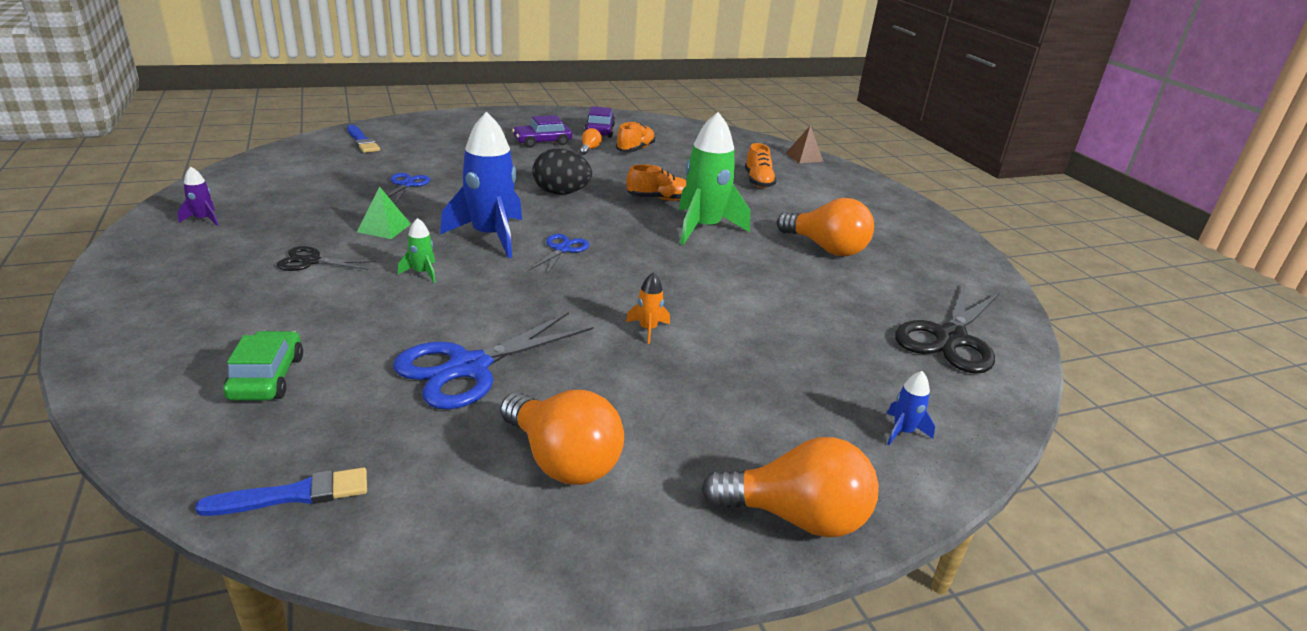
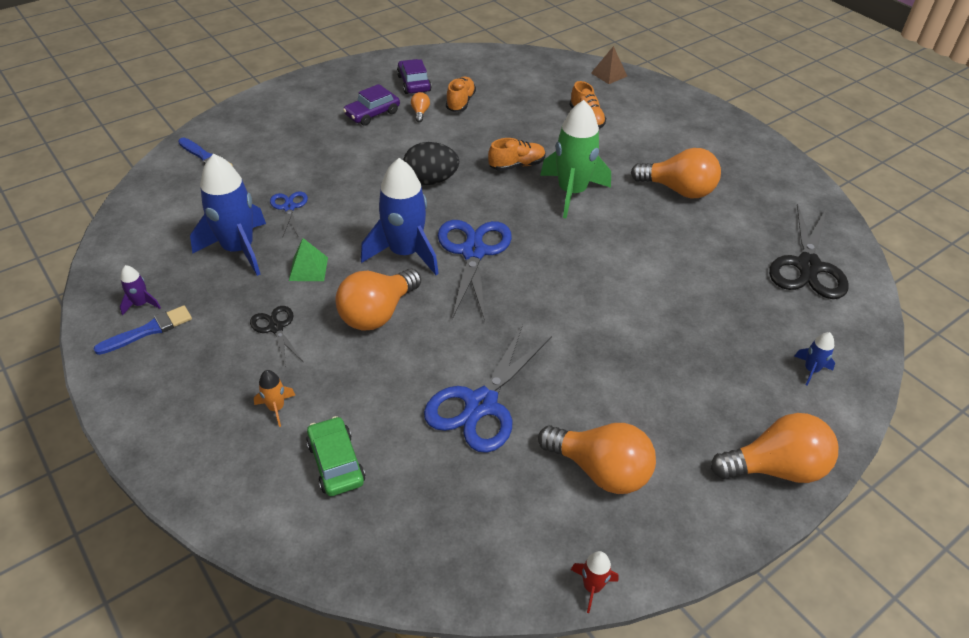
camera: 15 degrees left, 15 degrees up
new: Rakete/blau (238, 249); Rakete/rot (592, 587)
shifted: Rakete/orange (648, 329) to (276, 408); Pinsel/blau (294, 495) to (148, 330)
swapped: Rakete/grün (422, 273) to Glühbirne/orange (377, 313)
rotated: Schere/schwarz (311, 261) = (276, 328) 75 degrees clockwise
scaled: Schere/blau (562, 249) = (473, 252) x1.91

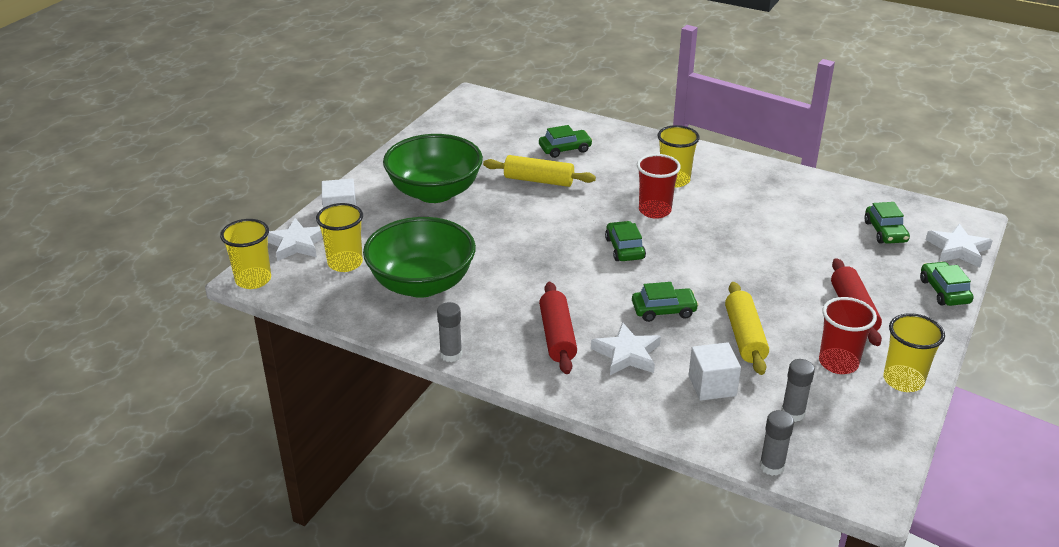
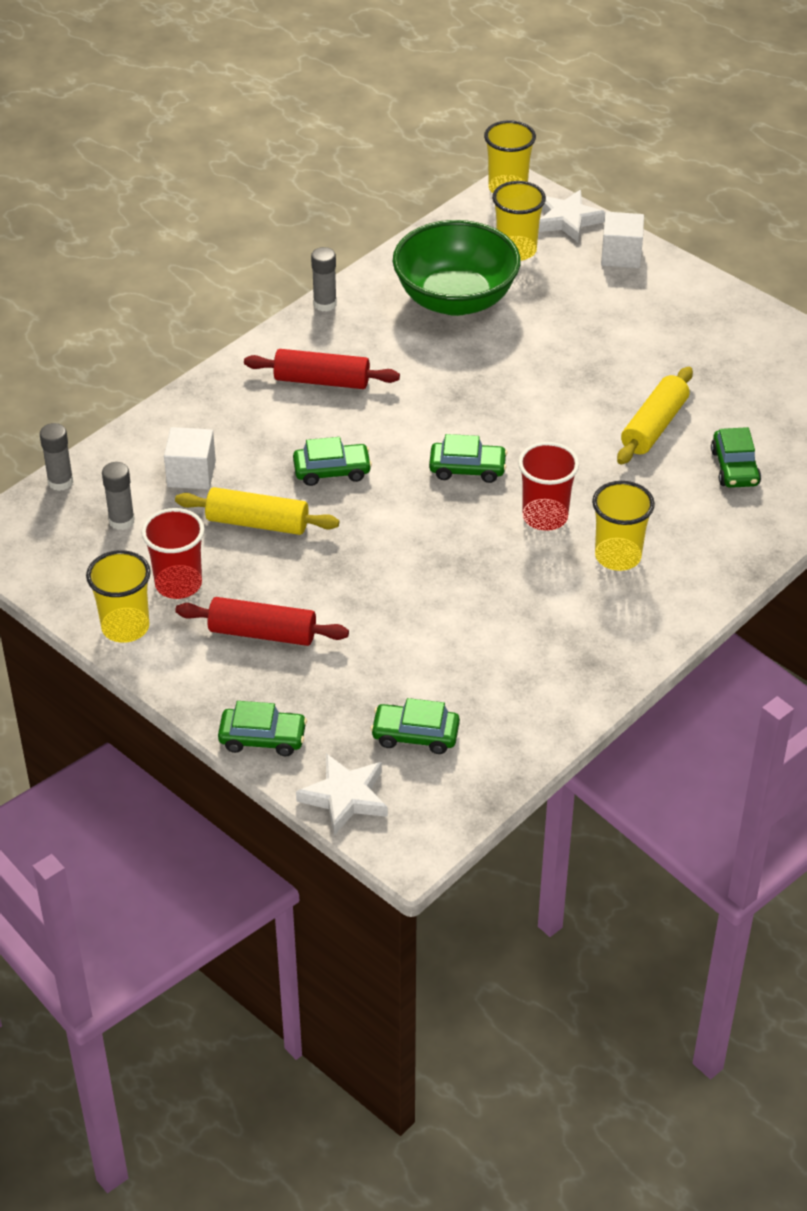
camera: 105 degrees right, 10 degrees up
gone: Schüssel/grün (435, 192); Stern/weiß (627, 354)
rotated: Auto/grün (663, 310) = (332, 471) 105 degrees counterclockwise

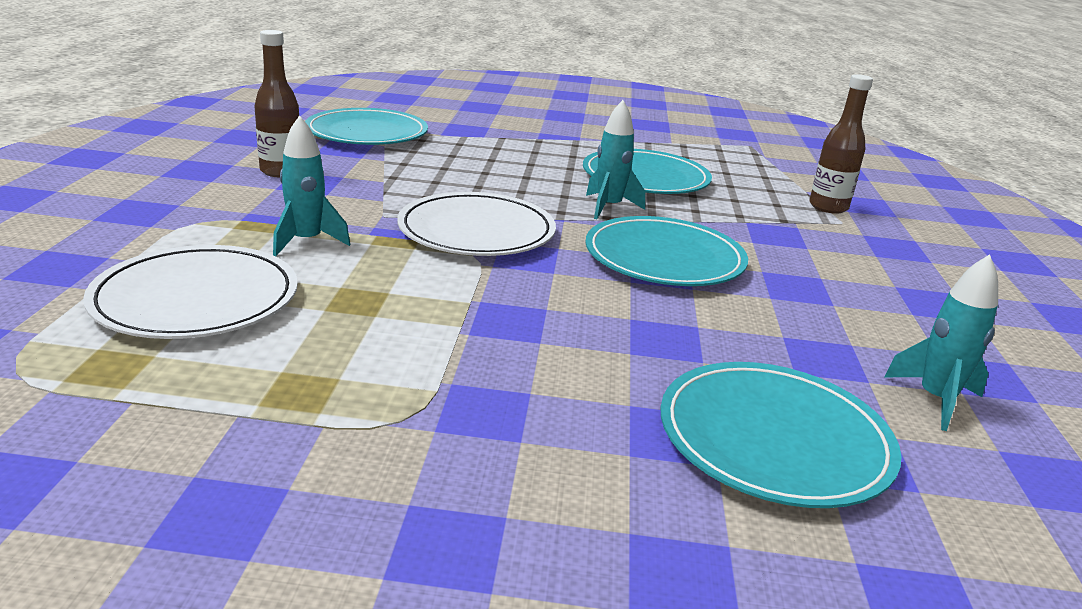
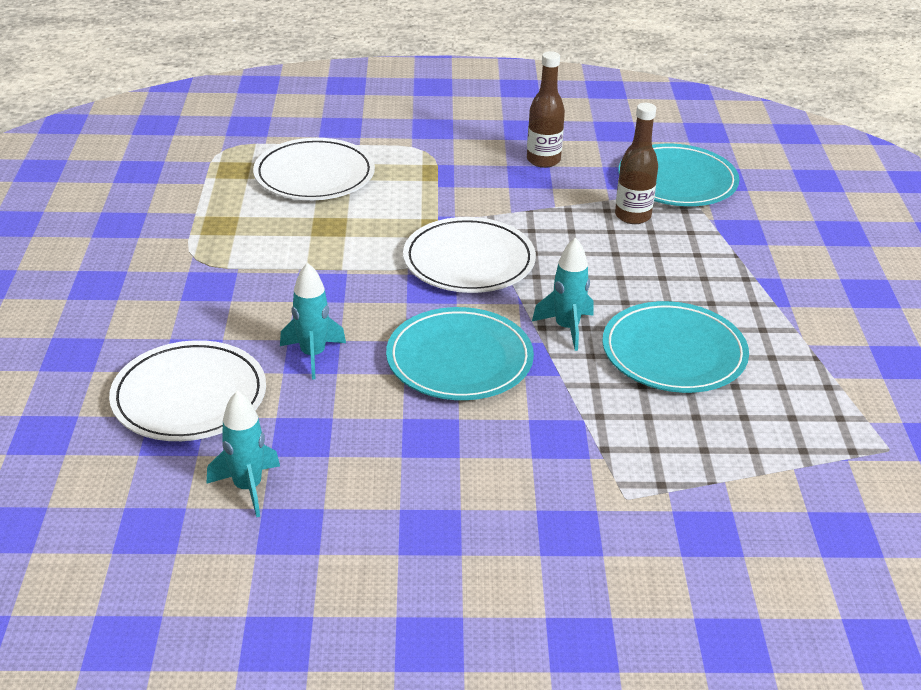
camera: 85 degrees right, 10 degrees up
shifted: Flasche/braun (828, 207) to (632, 216); Rakete/türkis (306, 242) to (313, 355)
repainted: Teller/türkis (774, 439) to Teller/weiß (189, 396)

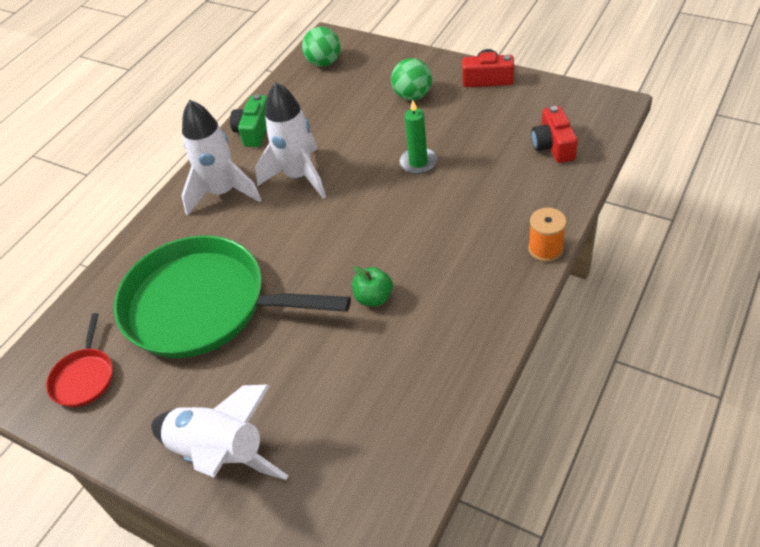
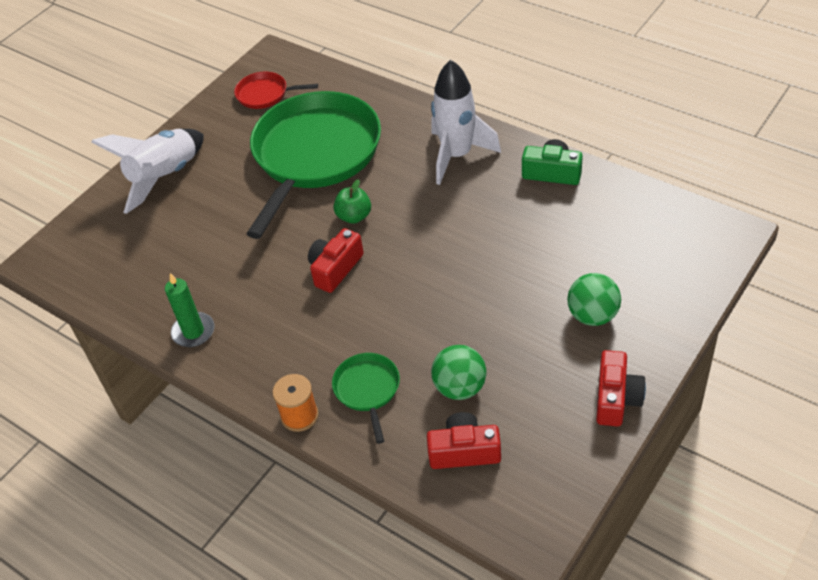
camera: 95 degrees right, 0 degrees up
gone: Rakete/weiß (299, 176)
new: Kamera/rot (335, 269); Pfanne/grün (367, 390)
shifted: Ball/grün (324, 62) to (460, 387); Kerze/grün (418, 162) to (193, 332); Apfel/grün (374, 298) to (354, 216)

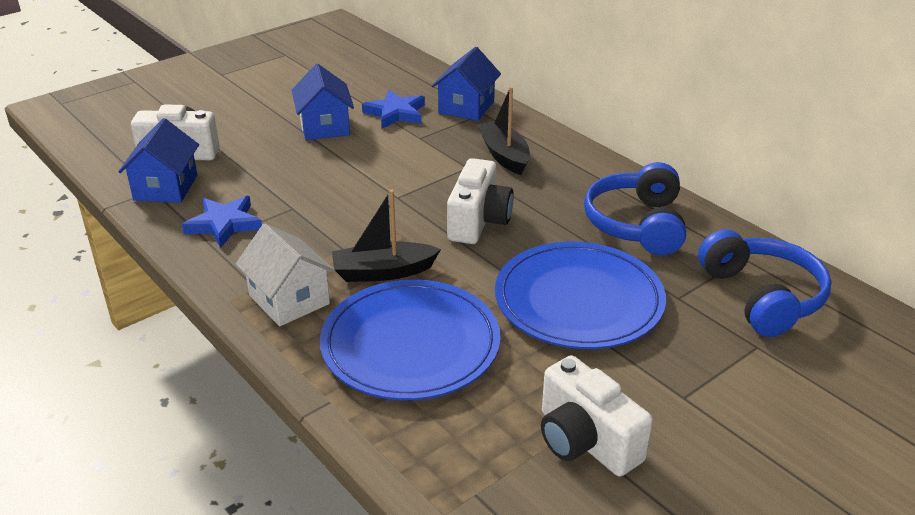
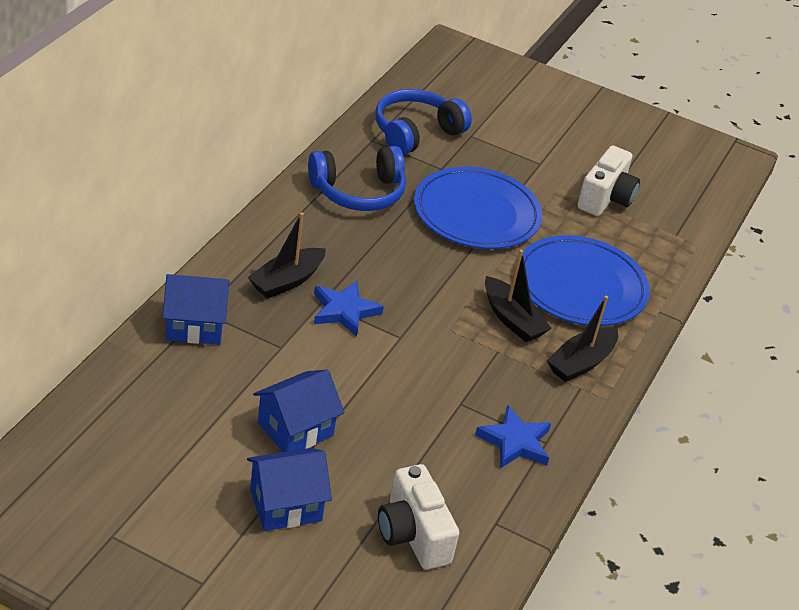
camera: 120 degrees left, 5 degrees up
gone: Kamera/weiß (478, 221)
shifted: Stern/blau (395, 113) to (344, 311); Haus/blau (166, 187) to (285, 505)
swapped: Haus/weiß (289, 300) to Boot/schwarz (581, 363)

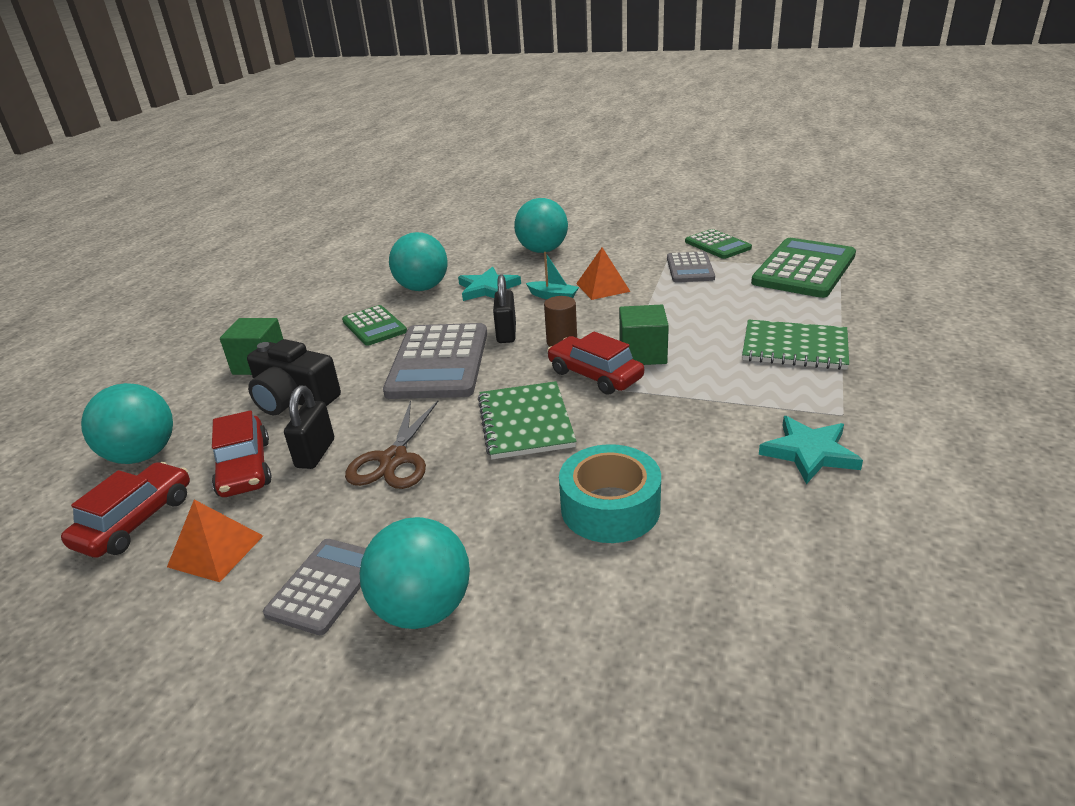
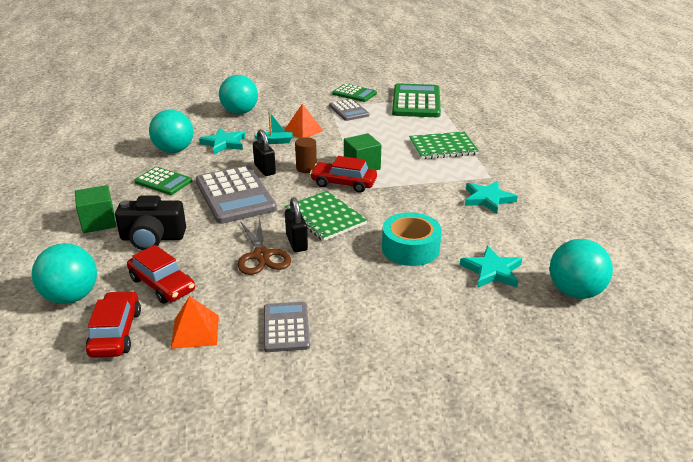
camera: 30 degrees left, 0 degrees up
new: Stern/türkis (492, 271)
shifted: Vorhängeschloss/schwarz (315, 453) to (296, 243); Ball/türkis (423, 609) to (575, 292)

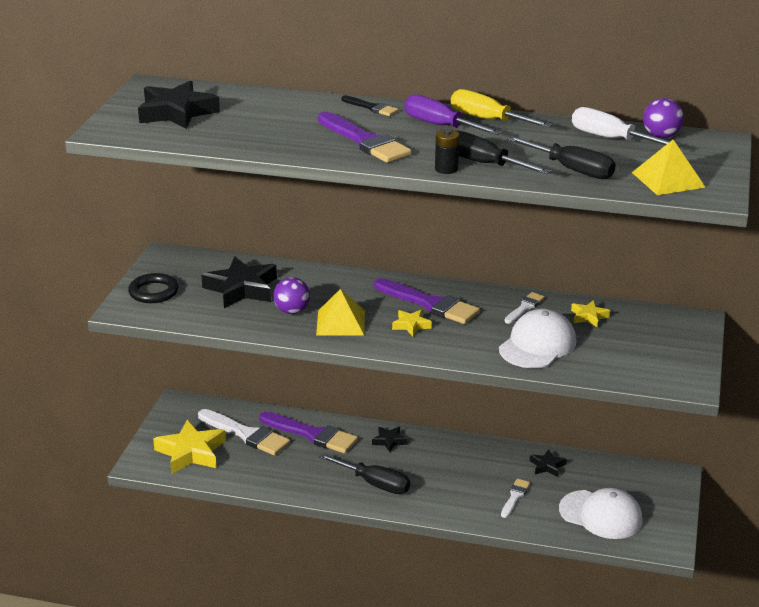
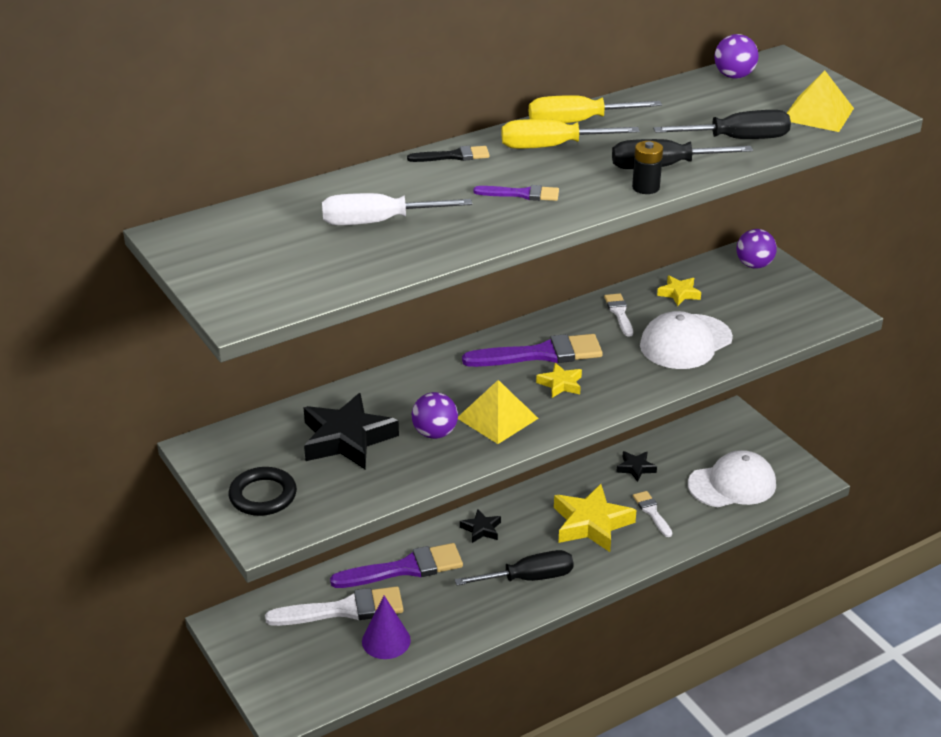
camera: 45 degrees left, 5 degrees up
gone: Stern/schwarz (176, 112)
new: Ball/lila (754, 265); Kegel/lila (386, 641)
shifted: Schraubenzieher/weiß (610, 139) to (377, 222); Stern/gelb (191, 452) to (591, 524)
repainted: Schraubenzieher/lila (440, 126) to Schraubenzieher/gelb (551, 147)
rotated: Kappe/weiß (537, 345) = (685, 342) 120 degrees counterclockwise
scaled: Pinsel/lila (365, 141) = (522, 194) x0.53

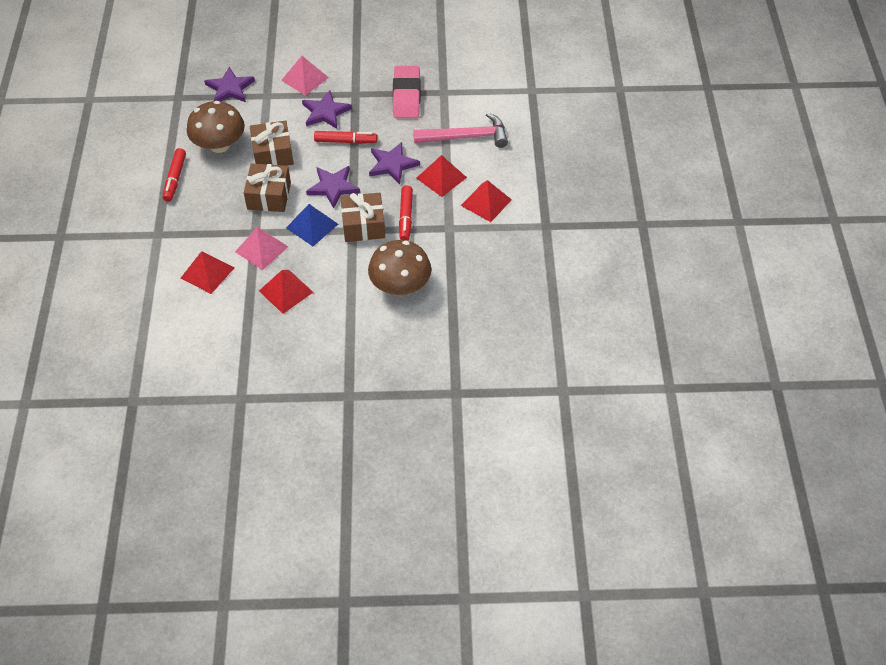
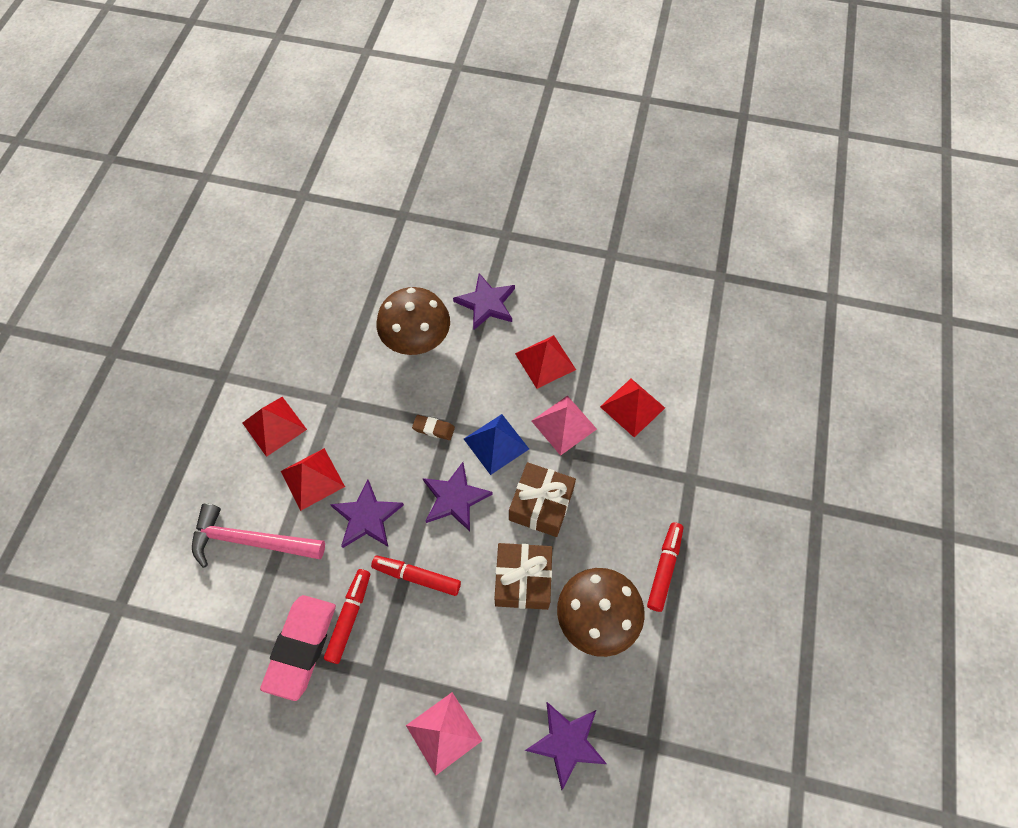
camera: 165 degrees left, 10 degrees up
shifted: Stern/lila (325, 112) to (486, 303); Filzstift/rot (406, 217) to (349, 617)
swapped: Geschenk/braun (363, 225) to Radiergummi/braun (433, 429)

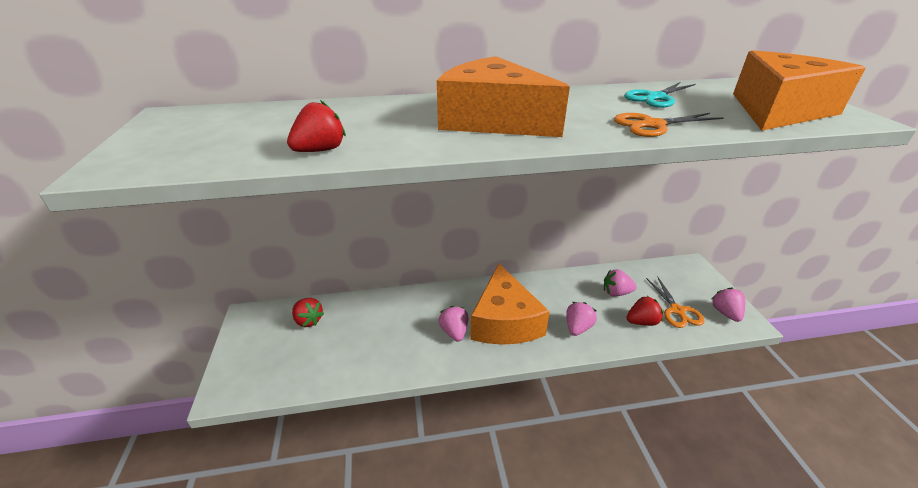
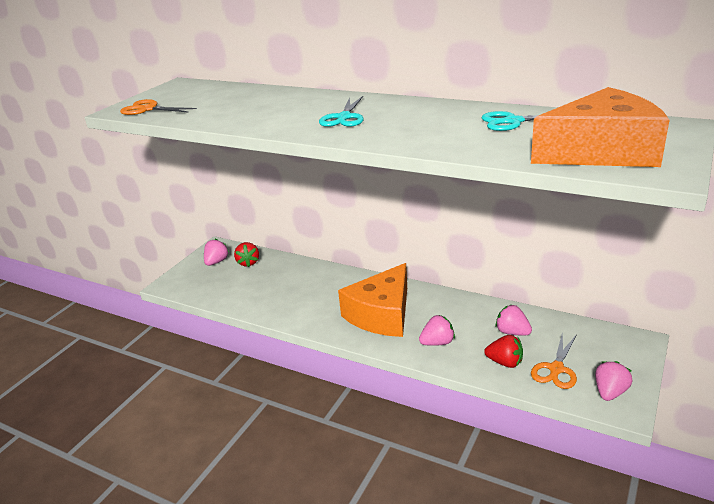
camera: 40 degrees right, 5 degrees down
gone: Erdbeere/rot (320, 150)
shifted: Schere/orange (652, 125) to (148, 109); Erdbeere/rosa (454, 332) to (216, 262)
swapped: Käse/orange (492, 120) to Schere/türkis (344, 117)

